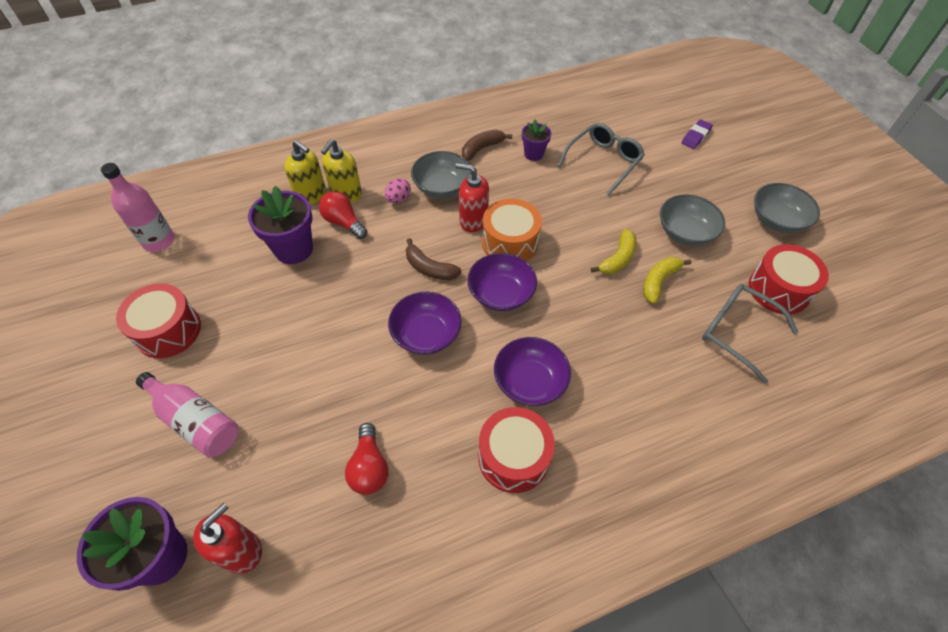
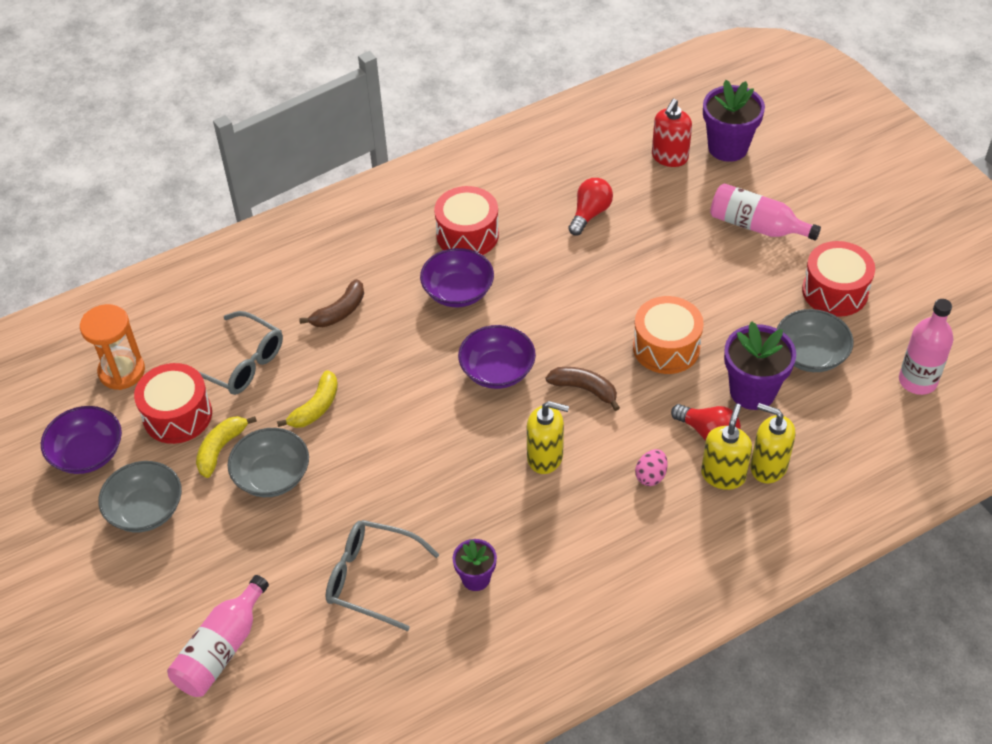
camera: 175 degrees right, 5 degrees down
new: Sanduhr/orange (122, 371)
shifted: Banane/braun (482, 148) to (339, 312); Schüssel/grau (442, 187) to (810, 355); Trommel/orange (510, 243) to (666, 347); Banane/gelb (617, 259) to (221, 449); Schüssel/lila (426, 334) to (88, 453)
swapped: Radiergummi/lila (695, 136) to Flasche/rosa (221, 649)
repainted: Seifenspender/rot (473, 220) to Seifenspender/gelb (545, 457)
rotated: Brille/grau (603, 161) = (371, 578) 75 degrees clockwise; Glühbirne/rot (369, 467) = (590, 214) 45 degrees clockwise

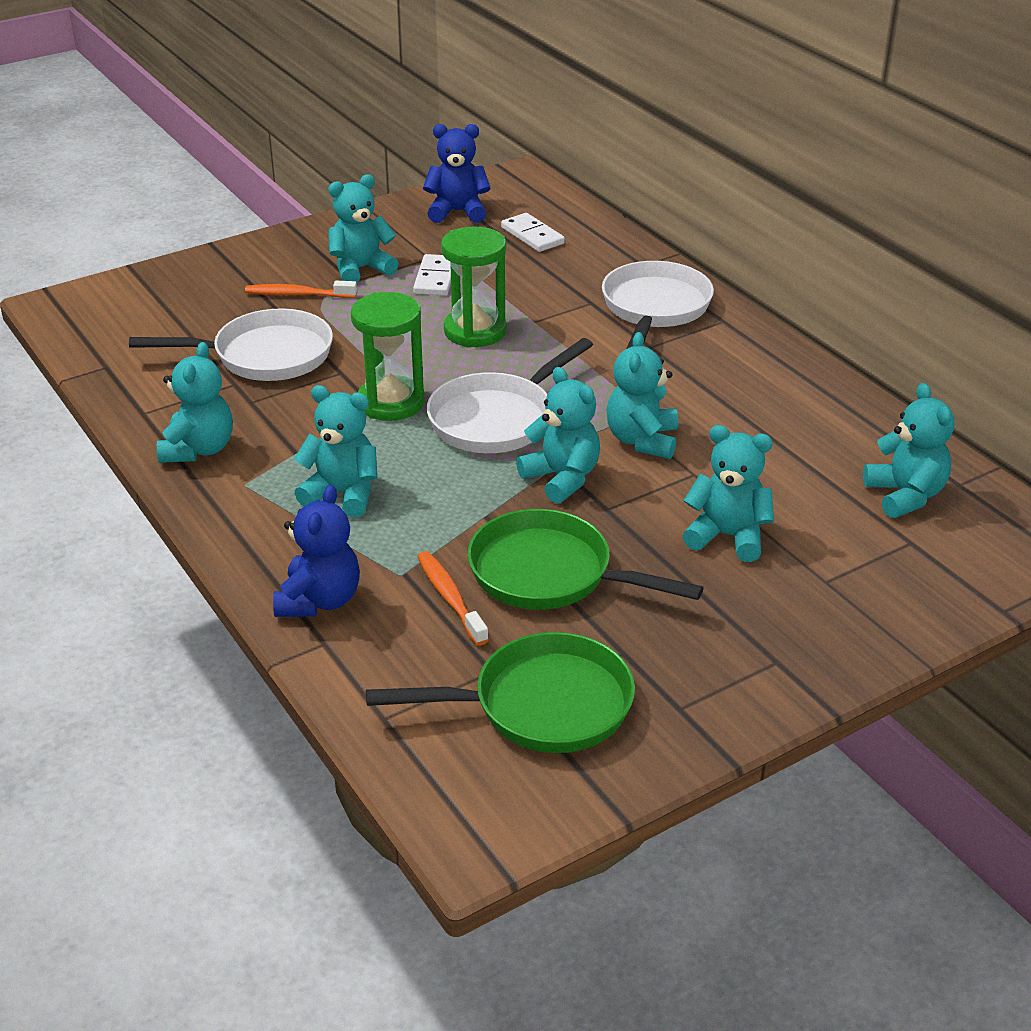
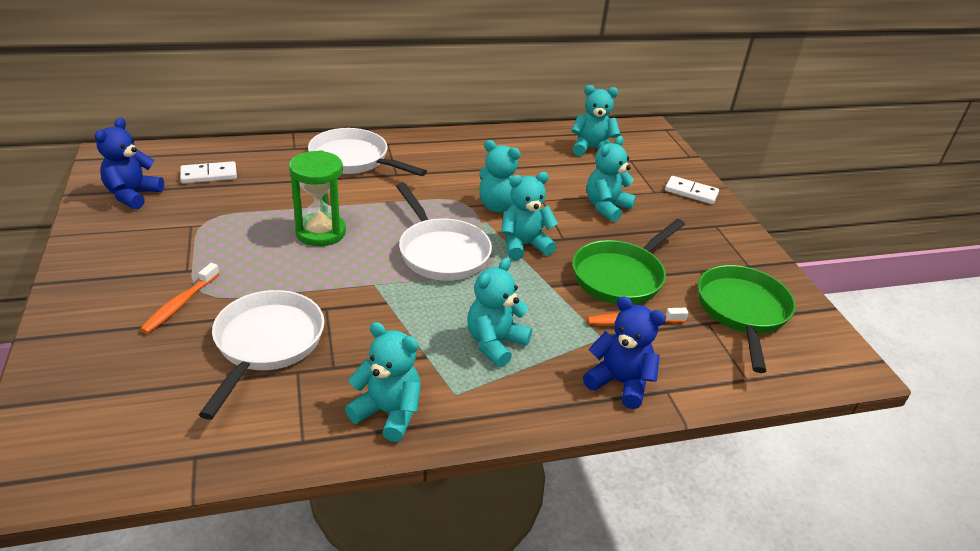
camera: 75 degrees left, 0 degrees up
gone: Teddybär/türkis (361, 269); Sanduhr/grün (391, 402)
shifted: Dominostein/weiß (435, 278) to (691, 192)

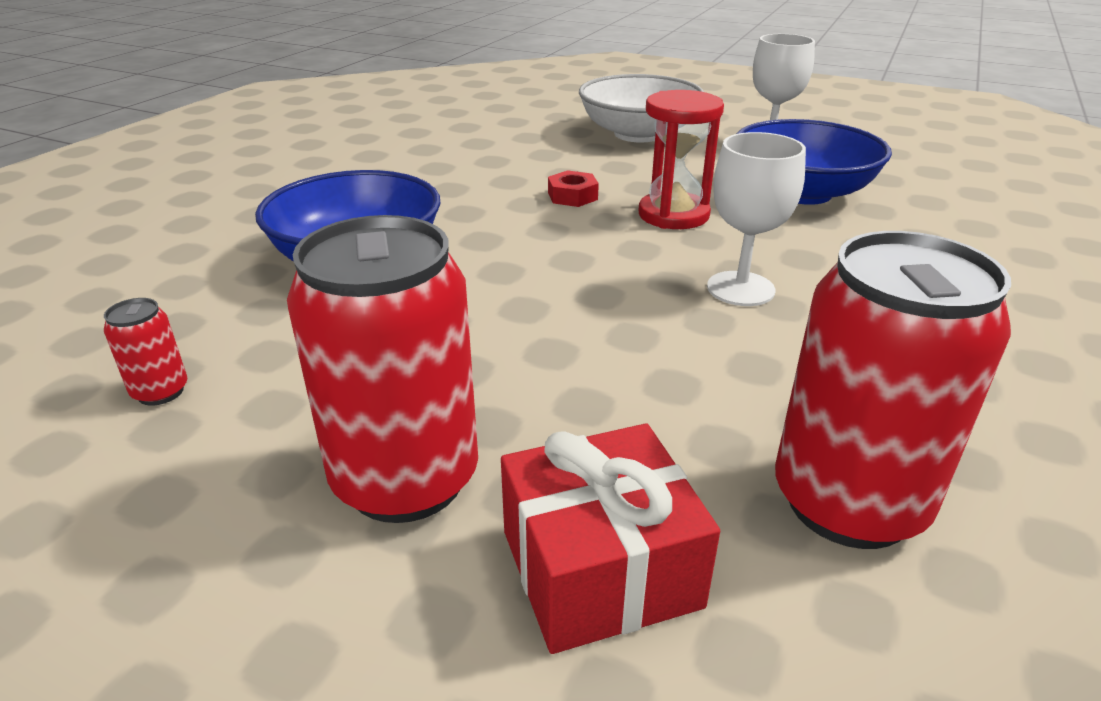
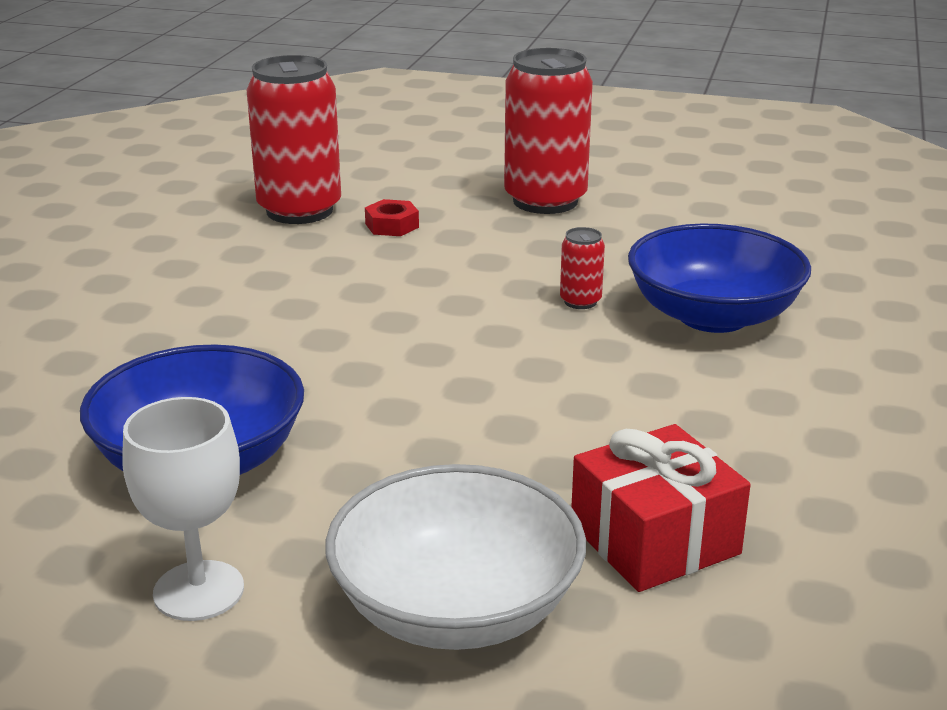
camera: 170 degrees right, 5 degrees down
gone: Sanduhr/rot (673, 215); Kelch/weiß (740, 289)
shifted: Sechskantmutter/rot (572, 196) to (392, 225); Dose/rot (160, 392) to (580, 301); Geschenk/rot (600, 568) to (654, 539)

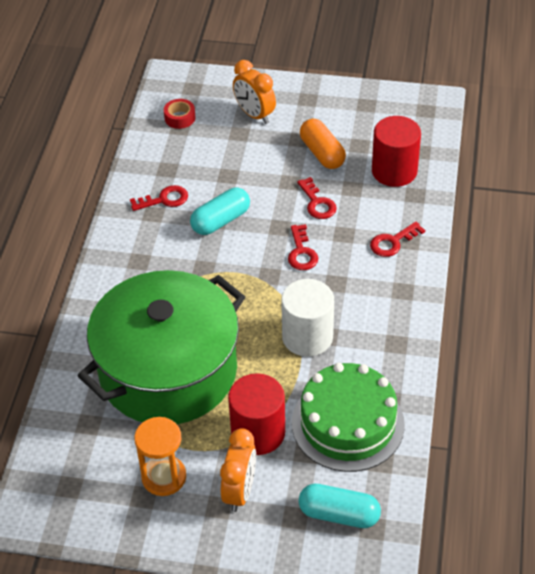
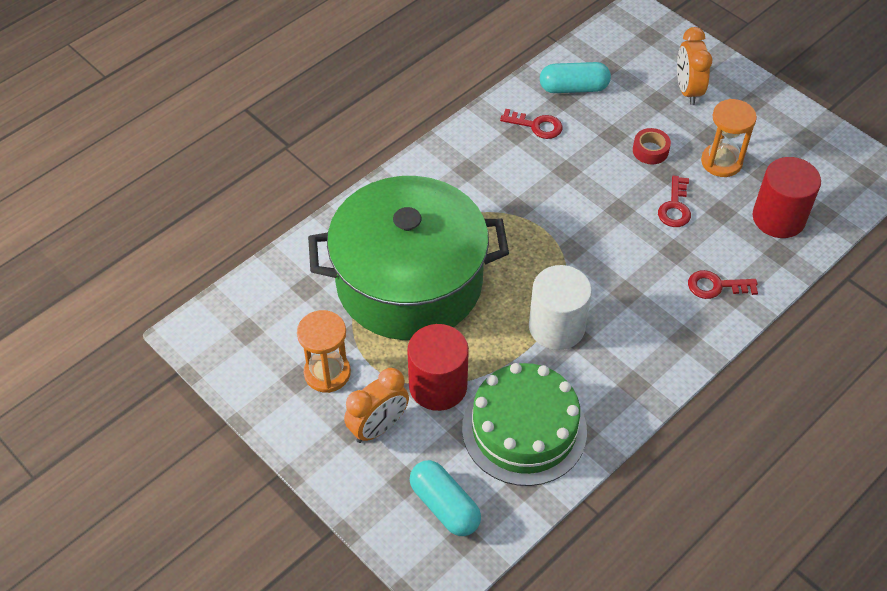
camera: 35 degrees right, 5 degrees up
gone: Schlüssel/rot (301, 252)
shifted: Klebeband/rot (180, 118) to (650, 150); Kapsel/türkis (220, 220) to (573, 88)
swapped: Kapsel/orange (322, 153) to Sanduhr/orange (721, 162)

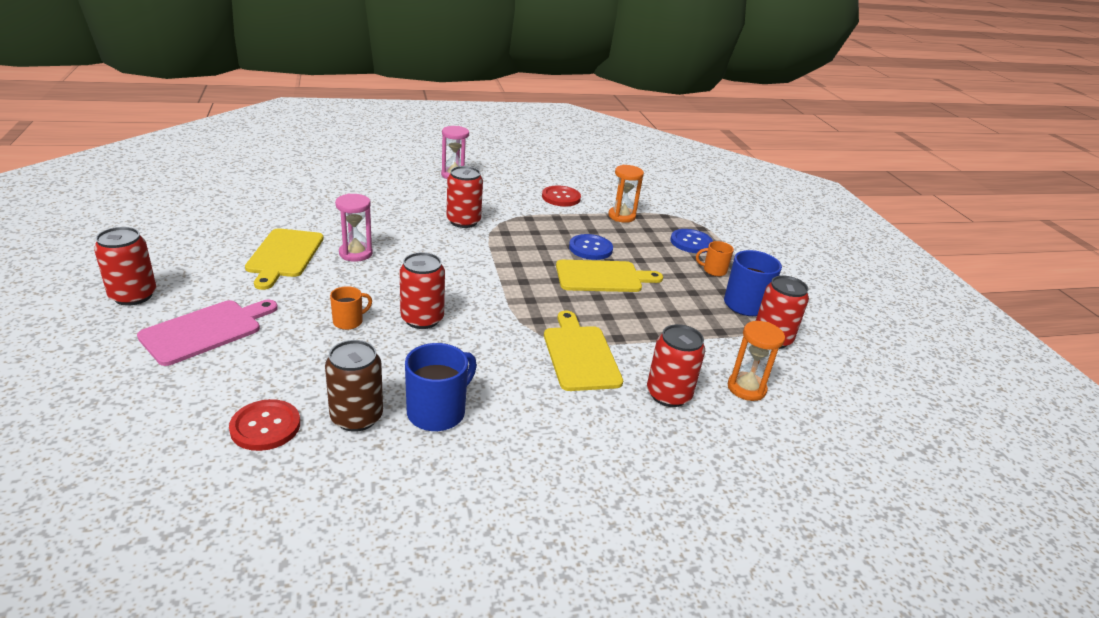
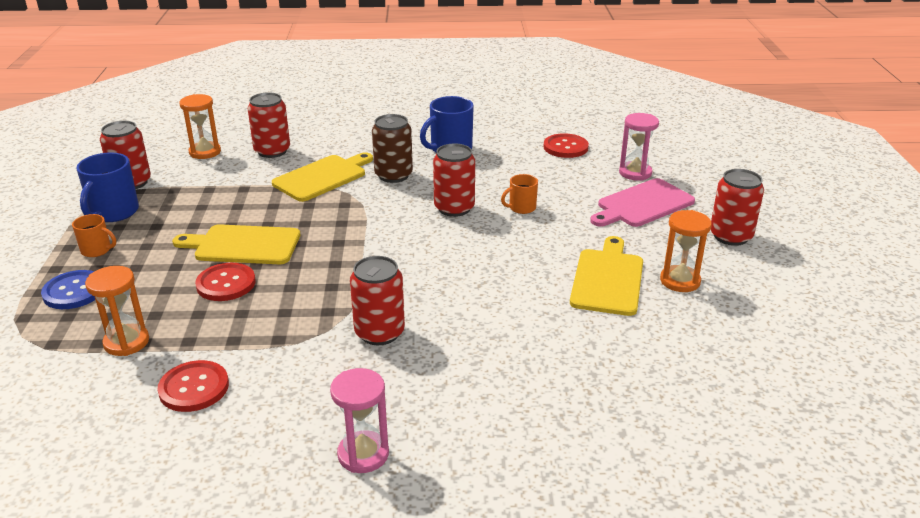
camera: 165 degrees left, 0 degrees up
new: Sanduhr/orange (680, 281)
shifted: Sanduhr/rosa (355, 253) to (635, 173); Dose/braun (356, 417) to (393, 175)
repainted: Knopf/blau (590, 248) to Knopf/rot (226, 284)
rotated: Schneidebrett/gelb (580, 355) = (323, 177) 135 degrees counterclockwise

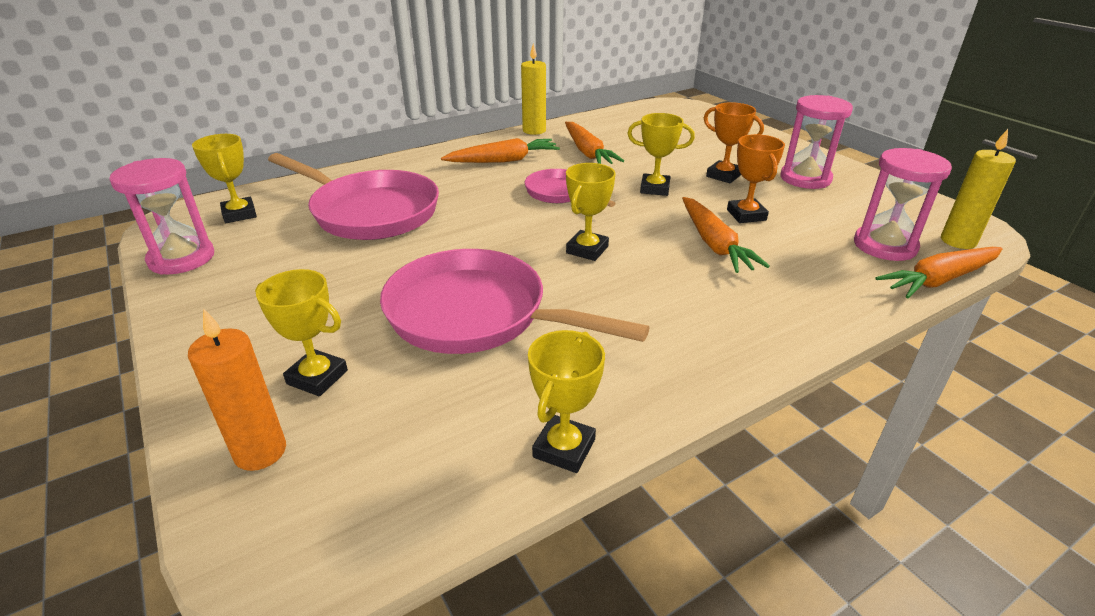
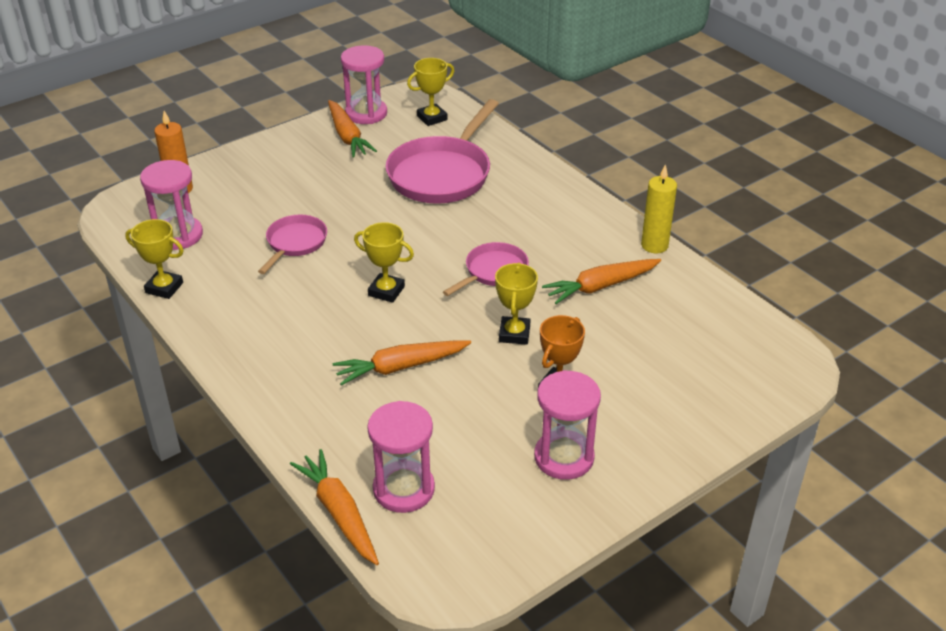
camera: 85 degrees right, 5 degrees up
gone: Kerze/gelb (958, 241); Pokal/orange (746, 215); Pokal/gelb (317, 377)
new: Sanduhr/rosa (178, 235)
shifted: Karotte/orange (503, 160) to (347, 136)
scaled: Pfanne/rosa (476, 314) = (295, 243) x0.55

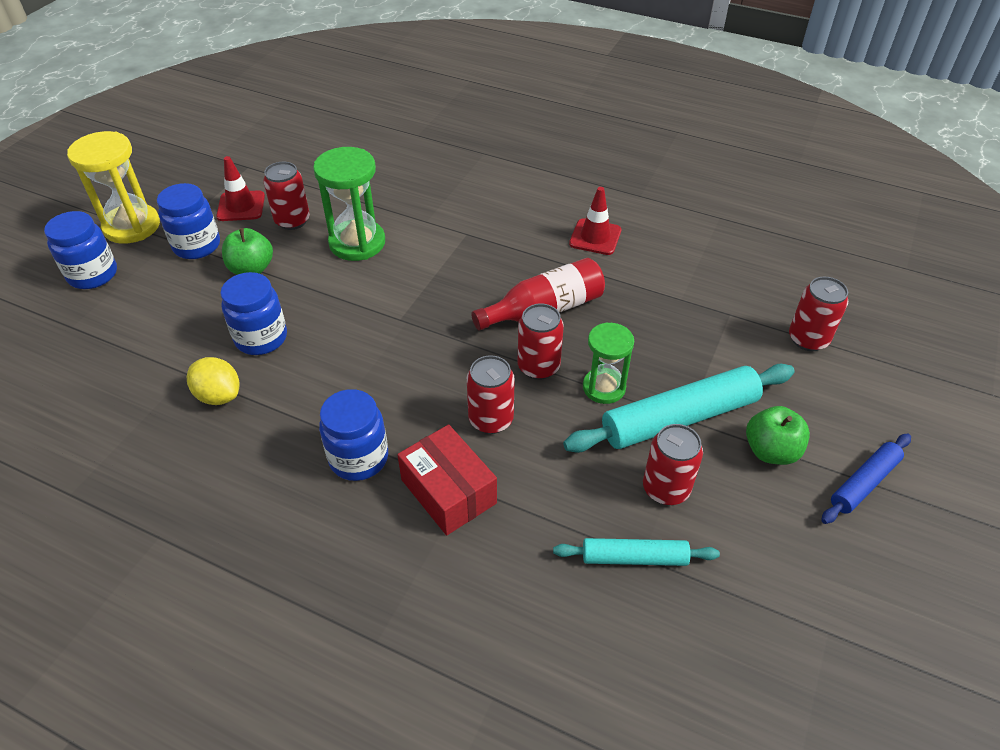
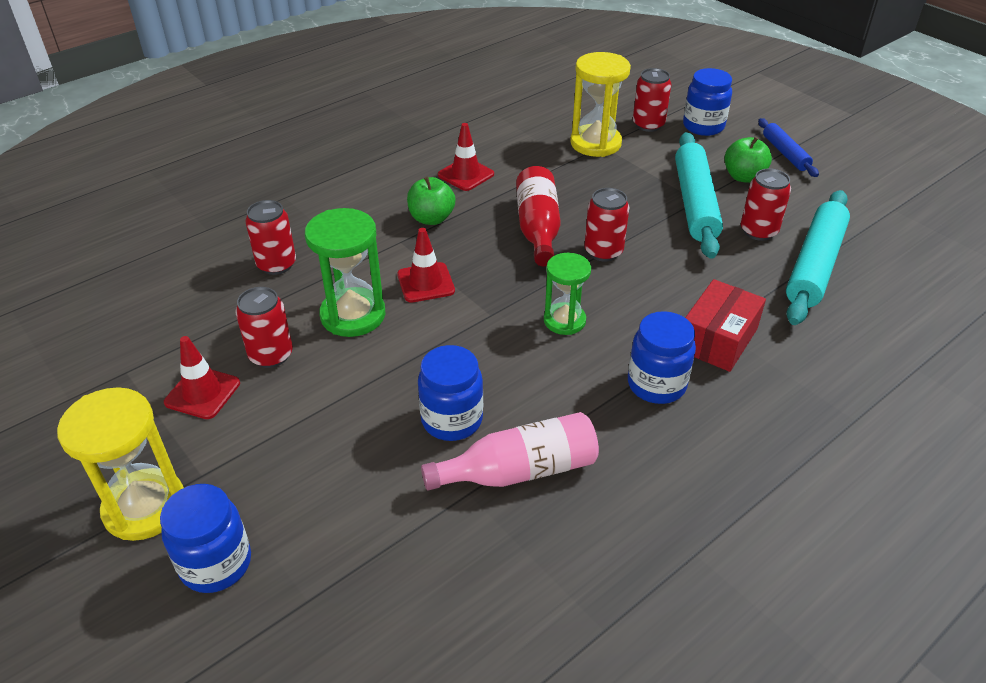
camera: 65 degrees left, 5 degrees down
new: Sanduhr/gelb (595, 143); Leitkegel/rot (426, 283)
shifted: Einmachglas/blau (197, 246) to (703, 126); Apfel/grün (251, 269) to (431, 218); Sanduhr/grün (604, 387) to (564, 321); Dose/rot (491, 419) to (276, 264)
swapped: Zitrone/gelb (219, 395) to Flasche/rosa (520, 471)
rotated: Schachtel/rot (448, 491) = (717, 339) 45 degrees counterclockwise
scaled: Nudelholz/türkis (634, 558) = (815, 265) x1.79

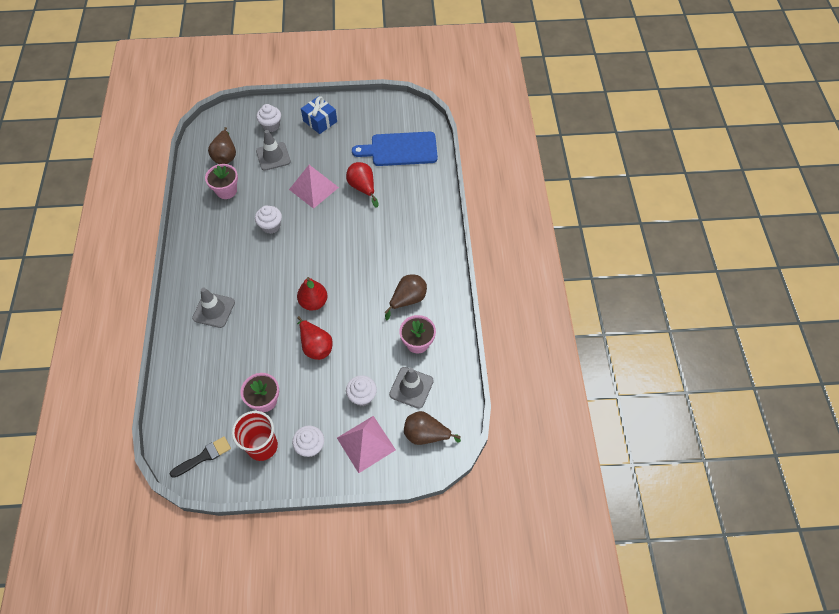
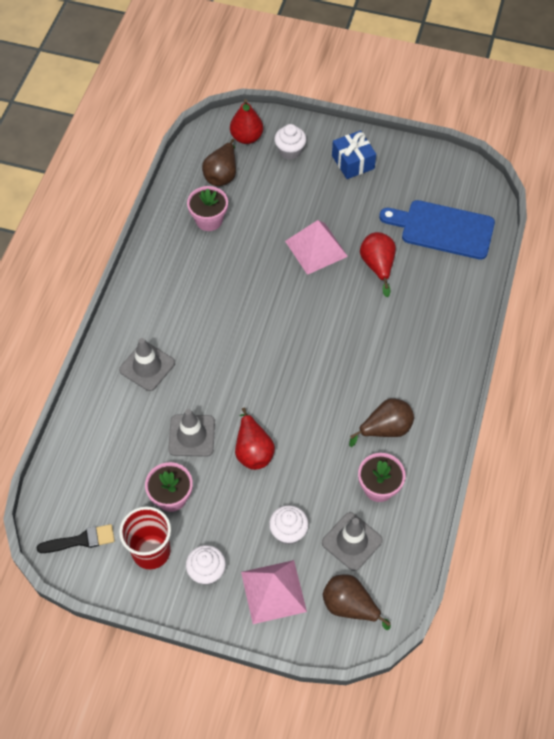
camera: 20 degrees right, 0 degrees up
gone: Muffin/weiß (271, 226)
shifted: Leitkegel/grau (273, 156) to (191, 435); Birne/rot (313, 302) to (246, 137)

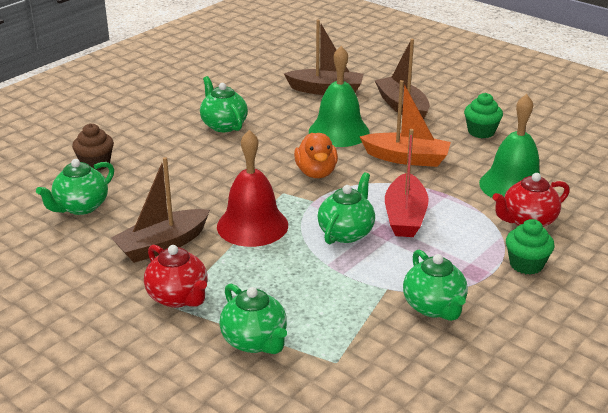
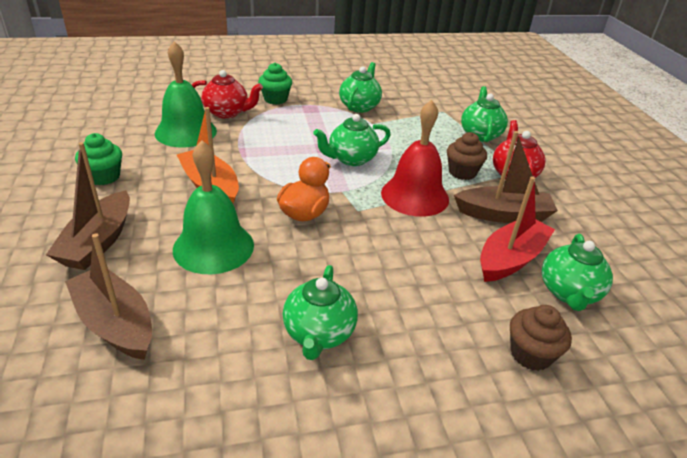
camera: 145 degrees left, 5 degrees up
new: Muffin/braun (462, 172)
shifted: Boot/rot (405, 216) to (510, 259)
rotated: Teekanne/grün (81, 207) = (568, 293) 120 degrees clockwise

